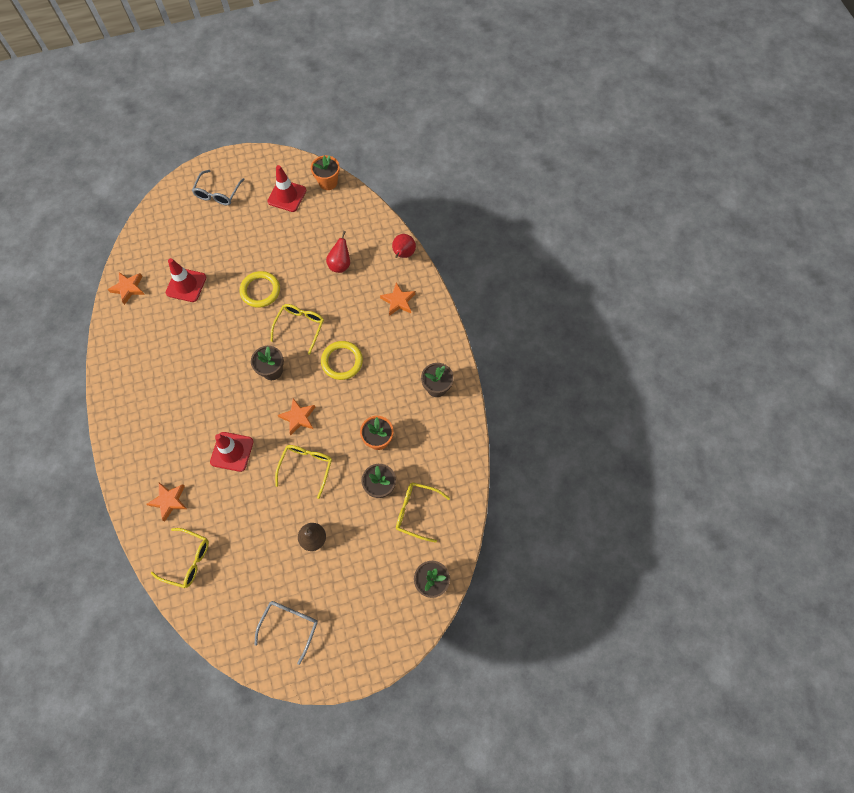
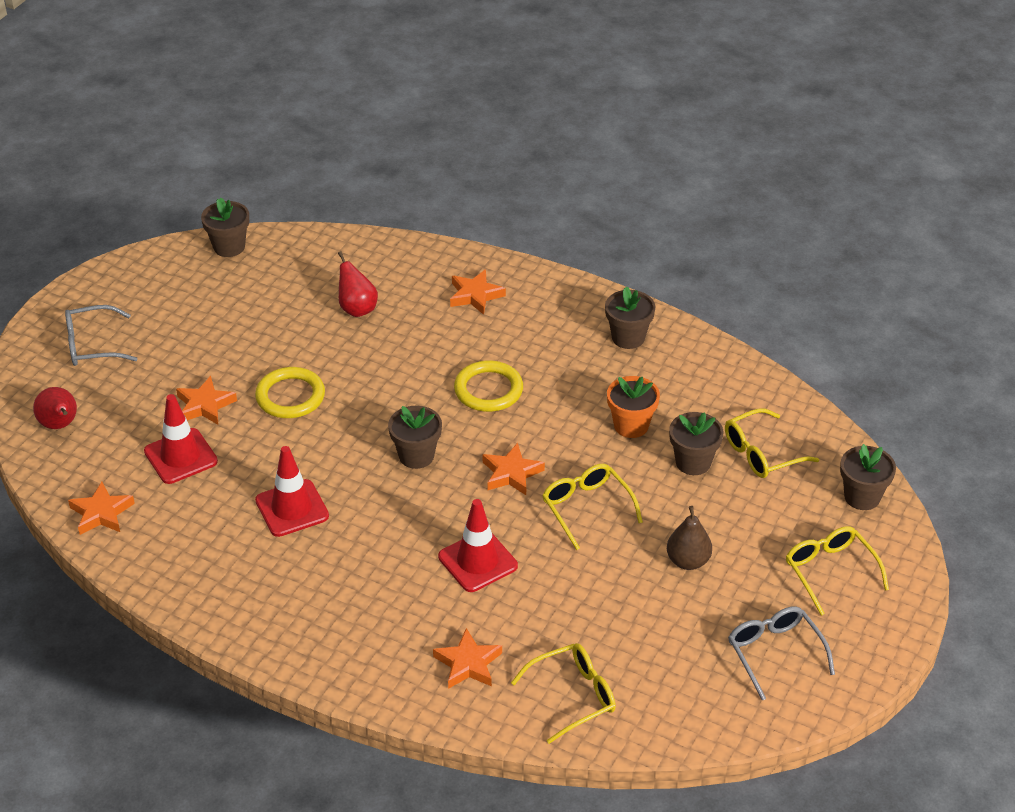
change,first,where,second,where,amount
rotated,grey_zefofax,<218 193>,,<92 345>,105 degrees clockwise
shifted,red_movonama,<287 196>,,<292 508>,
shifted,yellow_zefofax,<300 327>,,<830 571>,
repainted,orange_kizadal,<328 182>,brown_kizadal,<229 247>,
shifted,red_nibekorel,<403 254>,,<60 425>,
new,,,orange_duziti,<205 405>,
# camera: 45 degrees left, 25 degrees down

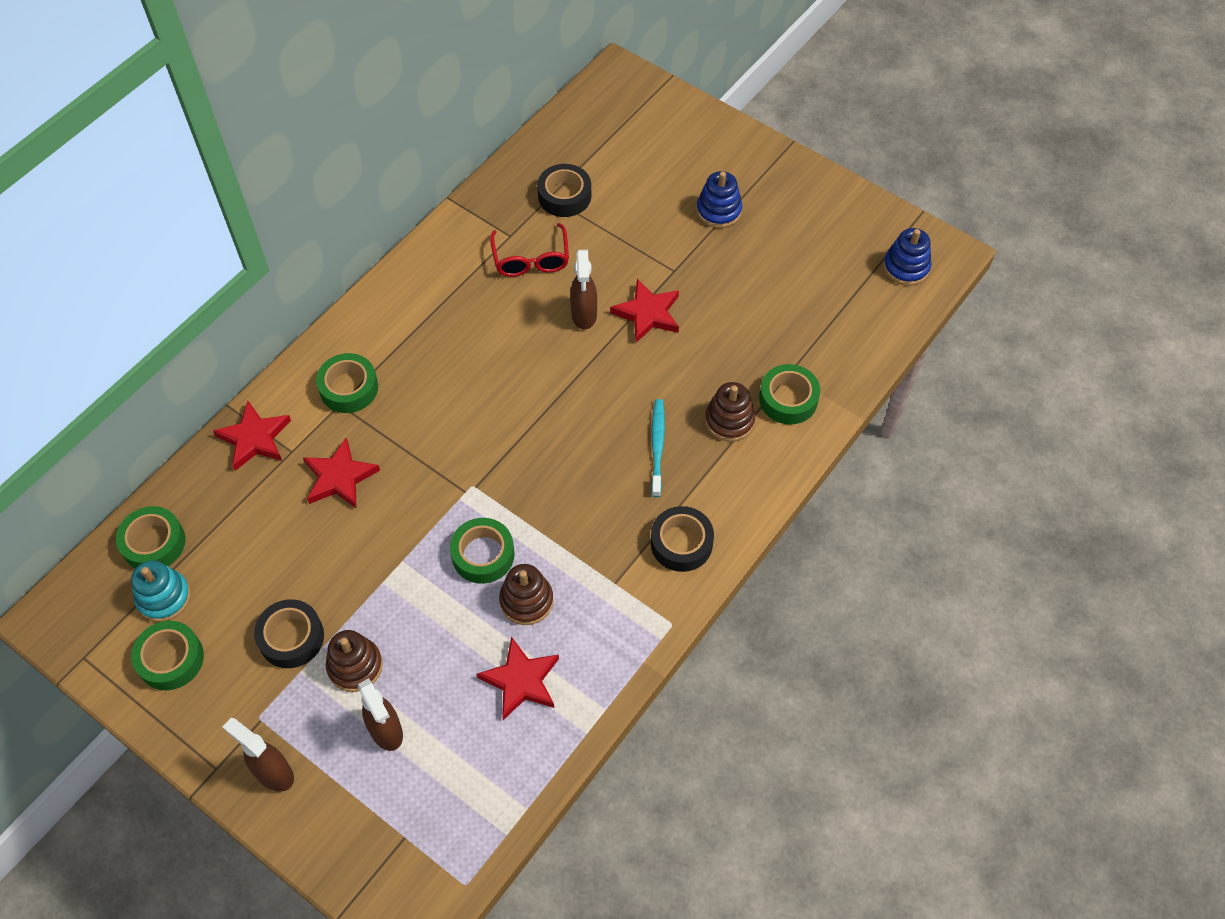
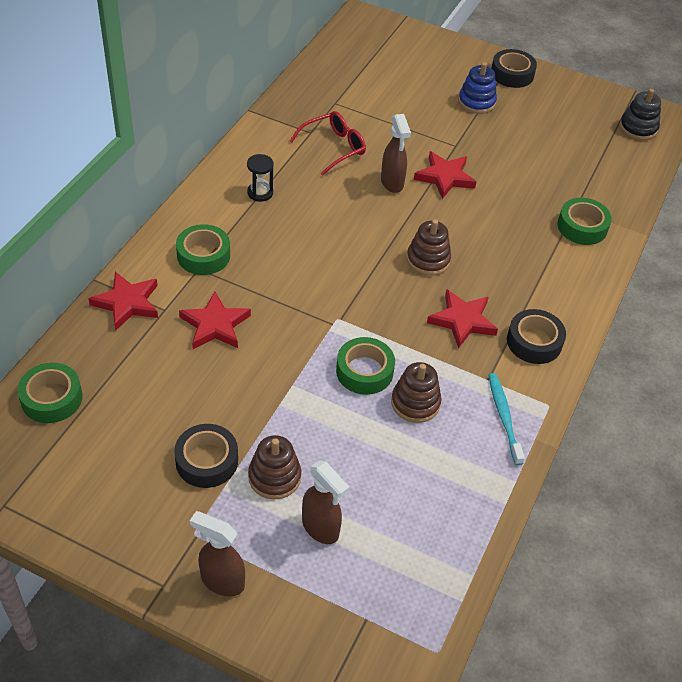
change,first,where,second,where,amount
gone,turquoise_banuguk,<164 597>,,,
gone,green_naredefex,<170 659>,,,
shifted,red_duziti,<521 681>,,<462 321>,
rotated,red_zefofax,<531 259>,,<334 147>,105 degrees counterclockwise
shifted,black_naredefex,<564 196>,,<512 74>,
shifted,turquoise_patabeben,<657 446>,,<504 417>,
shifted,brown_banuguk,<729 420>,,<428 260>,
repainted,blue_banuguk,<906 267>,black_banuguk,<638 128>,
new,,,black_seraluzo,<260 193>,
# camera: 15 degrees left, 10 degrees down

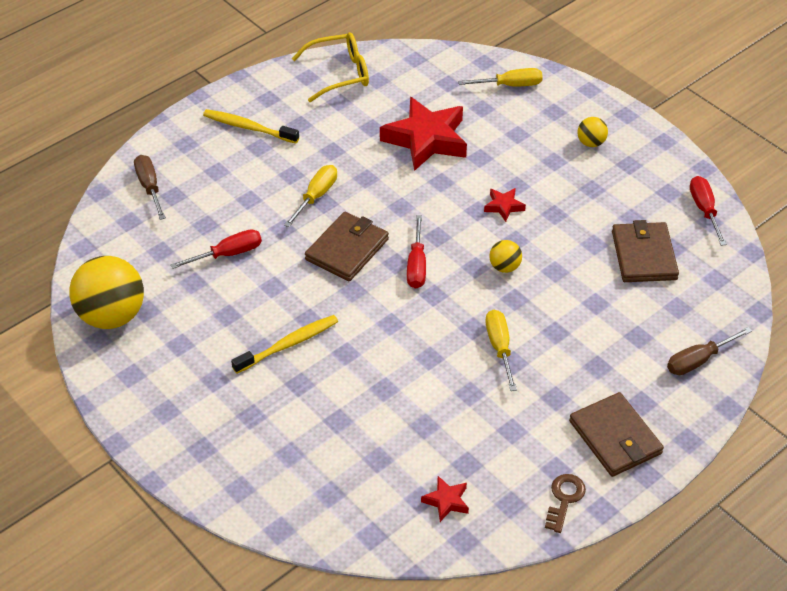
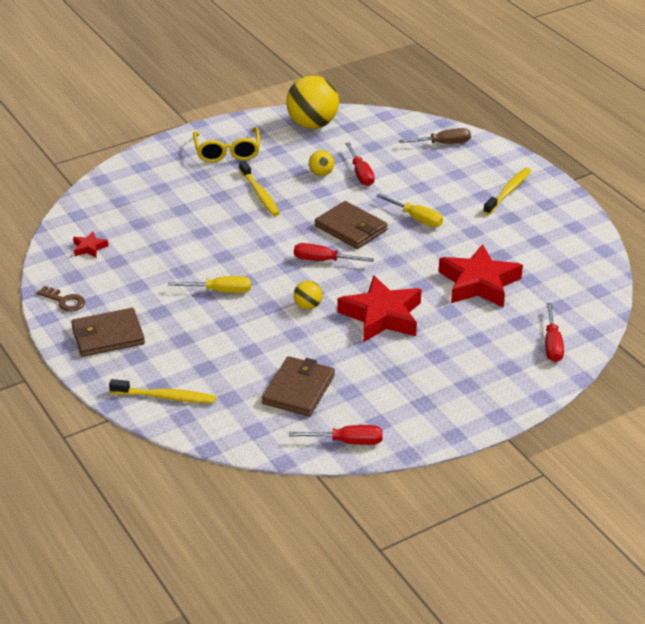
change,first,where,second,where,amount
shifted,yellow_zefofax,<338 74>,,<227 151>,
repainted,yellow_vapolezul,<511 85>,red_vapolezul,<552 345>,
scaled,red_duziti,<504 206>,,<382 316>,x2.25
shifted,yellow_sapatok,<591 143>,,<321 173>,
rotated,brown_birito,<644 255>,,<298 389>,75 degrees counterclockwise
swapped,brown_vapolezul,<698 361>,yellow_patabeben,<166 397>,
# camera: 100 degrees right, 10 degrees down

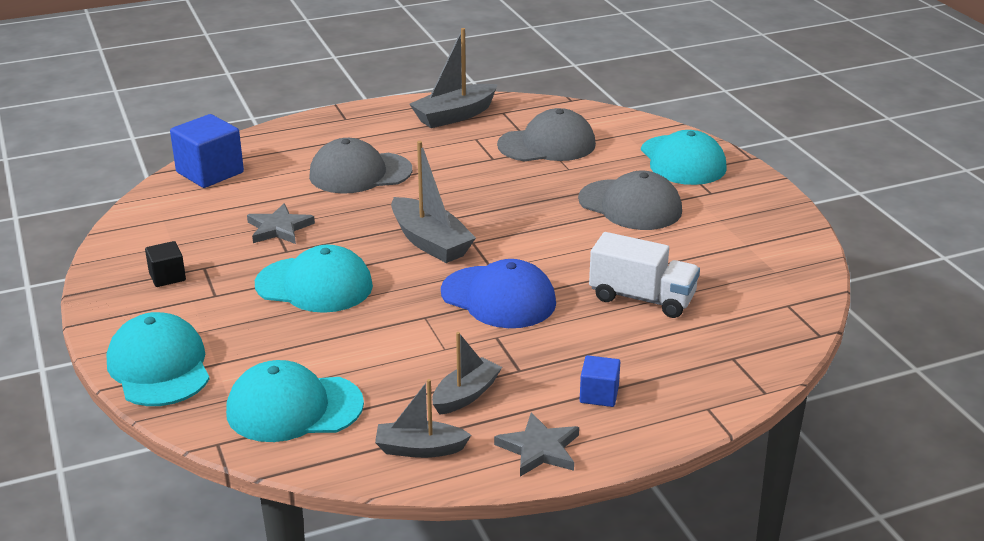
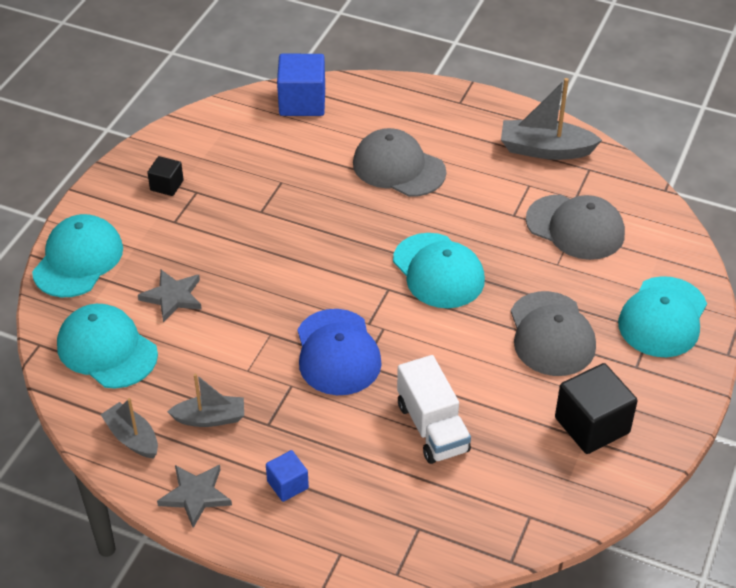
change,first,where,second,where,amount
shifted,grey_duziti,<279 228>,,<172 297>,
shifted,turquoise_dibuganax,<314 285>,,<438 271>,
gone,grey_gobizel,<430 242>,,,
new,,,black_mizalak,<592 425>,
# camera: 45 degrees right, 15 degrees up

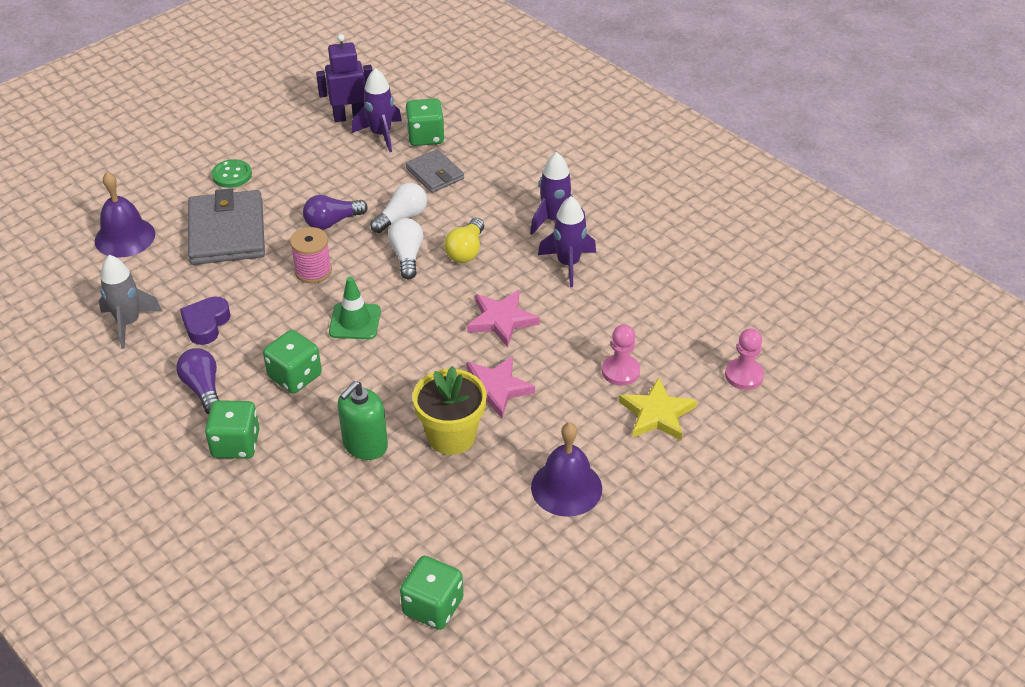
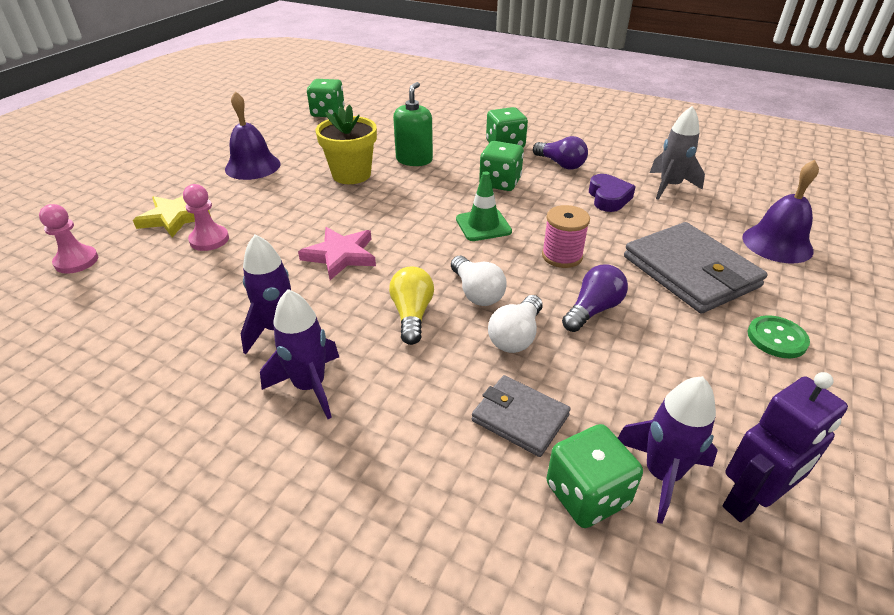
change,first,where,second,where,amount
gone,pink_duziti,<495 389>,,,
# camera: 160 degrees right, 5 degrees down

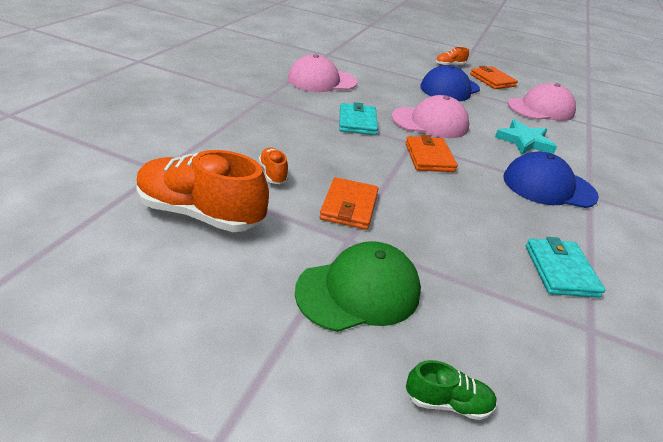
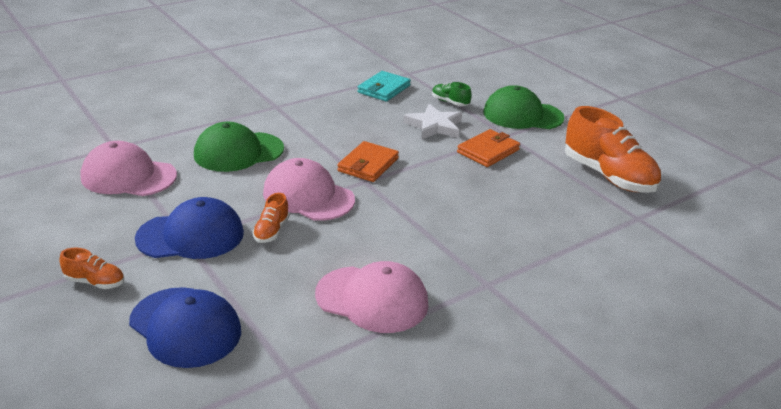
change,first,where,second,where,amount
shifted,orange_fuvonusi,<273 173>,,<271 231>,
gone,turquoise_birito,<357 122>,,,
shifted,green_fuvonusi,<447 402>,,<450 102>,
gone,orange_birito,<492 80>,,,
swapped,turquoise_duziti,<524 141>,green_dibuganax,<238 152>,
shifted,blue_dibuganax,<548 186>,,<185 327>,
new,,,white_duziti,<434 126>,
# camera: 145 degrees left, 5 degrees down

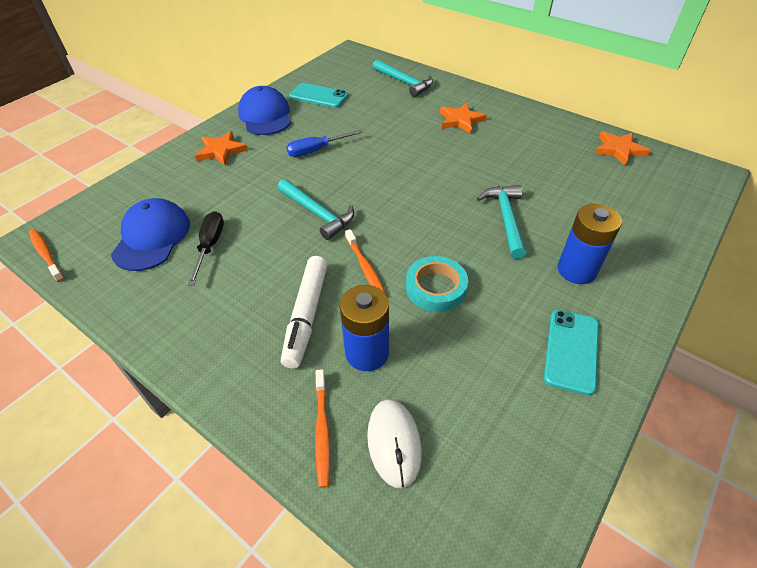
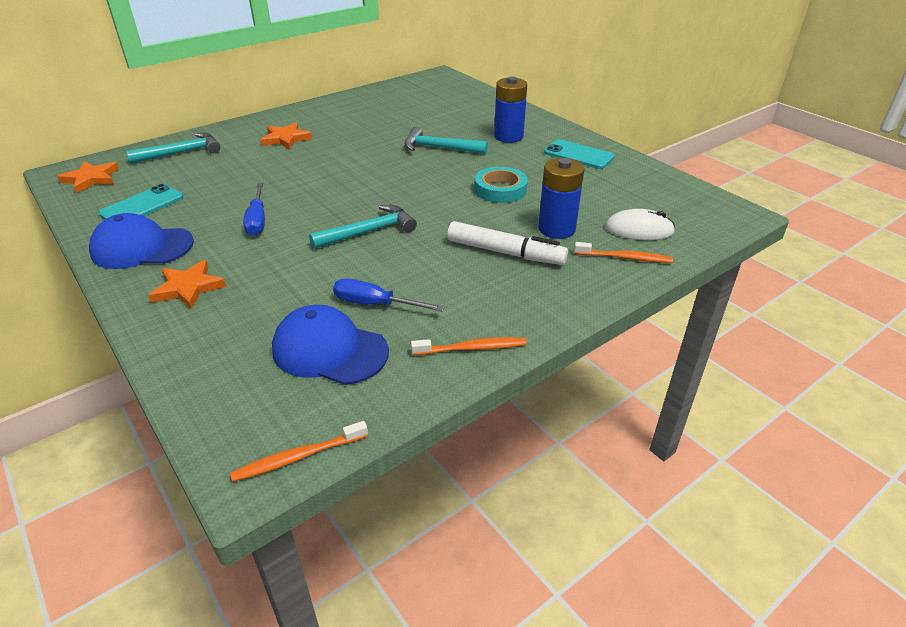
change,first,where,second,where,amount
repainted,black_vapolezul,<210 246>,blue_vapolezul,<375 304>,
shifted,orange_patabeben,<365 268>,,<471 348>,
shifted,orange_duziti,<618 150>,,<91 179>,
# camera: 75 degrees left, 10 degrees down

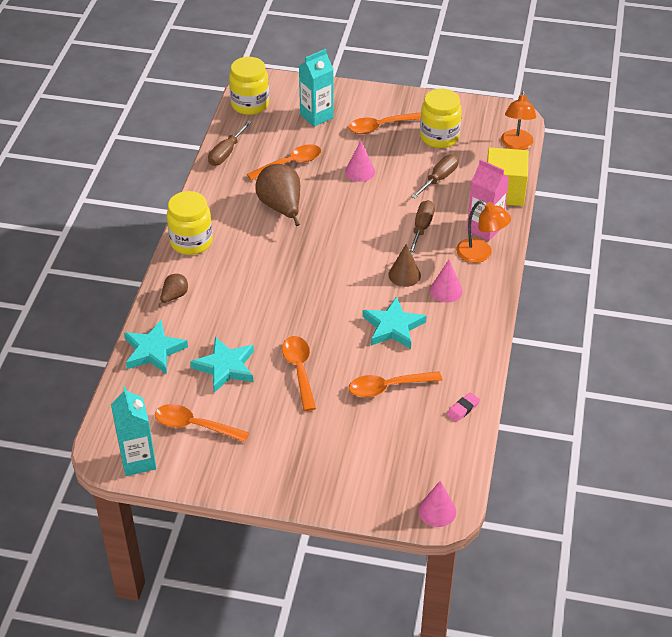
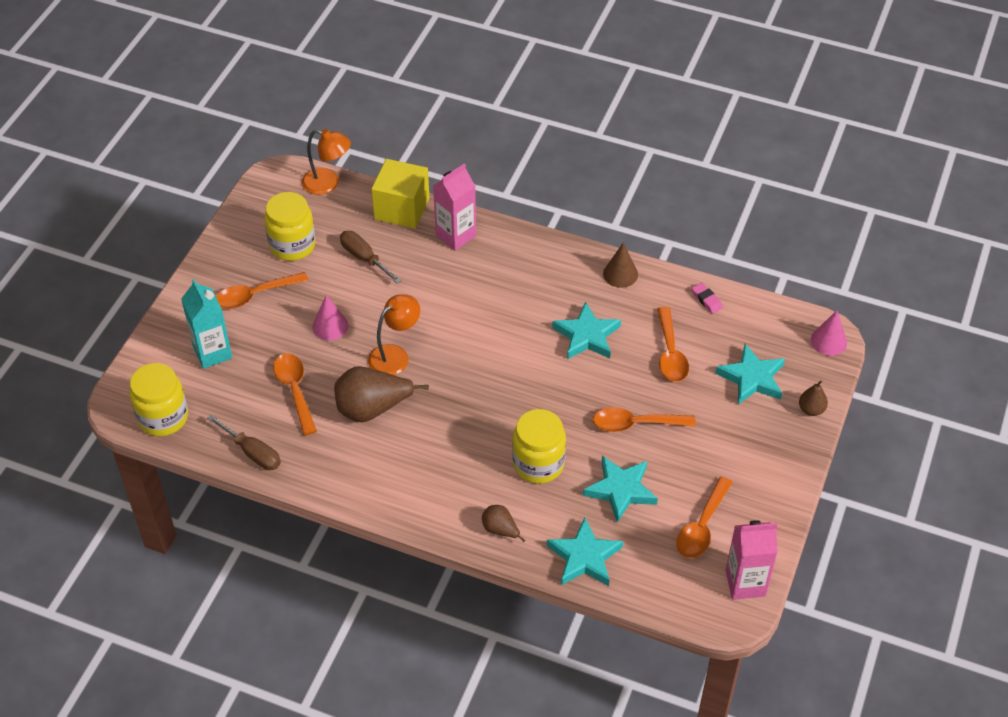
change,first,where,second,where,amount
repainted,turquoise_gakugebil,<138 461>,pink_gakugebil,<745 583>,
shifted,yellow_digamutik,<191 242>,,<538 464>,
rotated,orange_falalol,<380 127>,,<255 295>,75 degrees clockwise
shifted,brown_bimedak,<404 275>,,<620 274>,
gone,brown_vapolezul,<421 228>,,,
gone,pink_bimedak,<446 290>,,,
shifted,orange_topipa,<480 254>,,<395 355>,
new,,,turquoise_duziti,<752 378>,
new,,,brown_nibekorel,<811 409>,
# camera: 80 degrees left, 5 degrees up

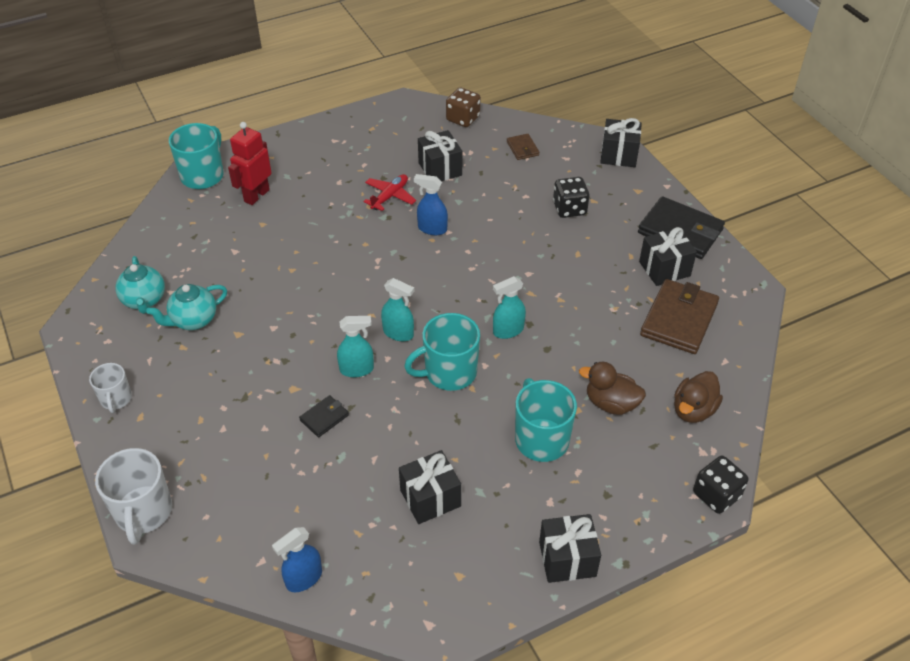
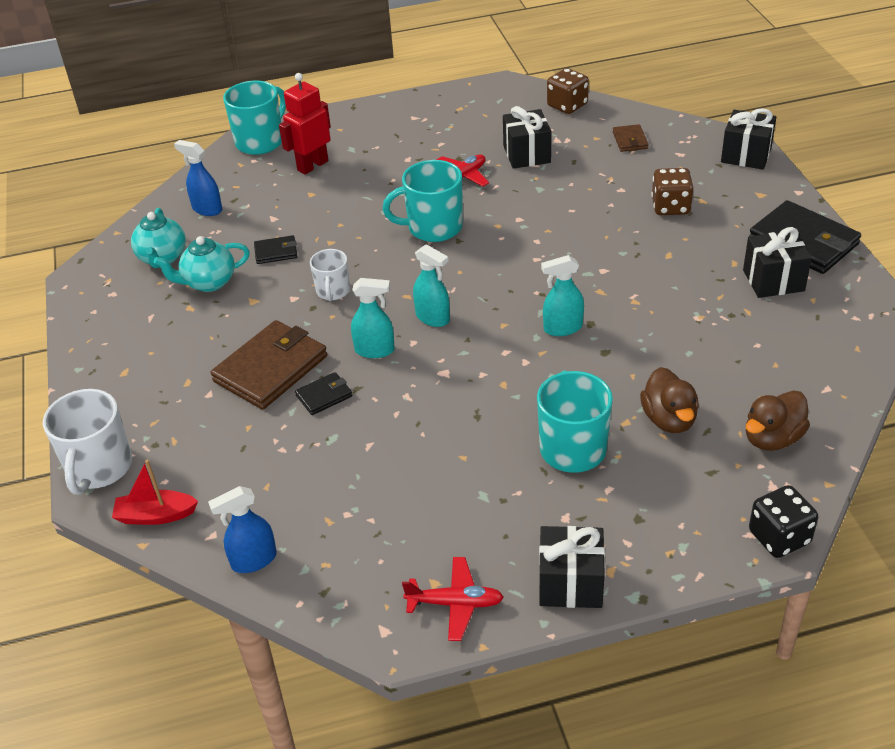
change,first,where,second,where,amount
shifted,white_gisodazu,<116 399>,,<333 291>,
gone,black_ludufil,<430 498>,,,
shifted,turquoise_gisodazu,<449 372>,,<433 227>,
shifted,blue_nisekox,<432 229>,,<207 209>,
repainted,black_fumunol,<569 209>,brown_fumunol,<670 207>,
rotated,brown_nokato,<611 403>,,<669 419>,135 degrees counterclockwise
shifted,brown_birito,<679 319>,,<271 369>,
new,,,red_gobizel,<155 515>,
new,,,black_birito,<276 252>,
new,,,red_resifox,<455 603>,
# camera: 15 degrees right, 5 degrees down

